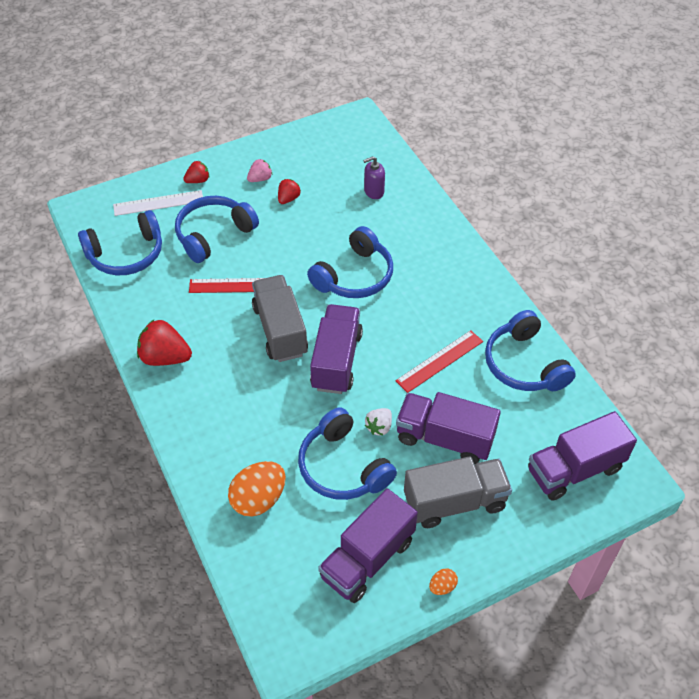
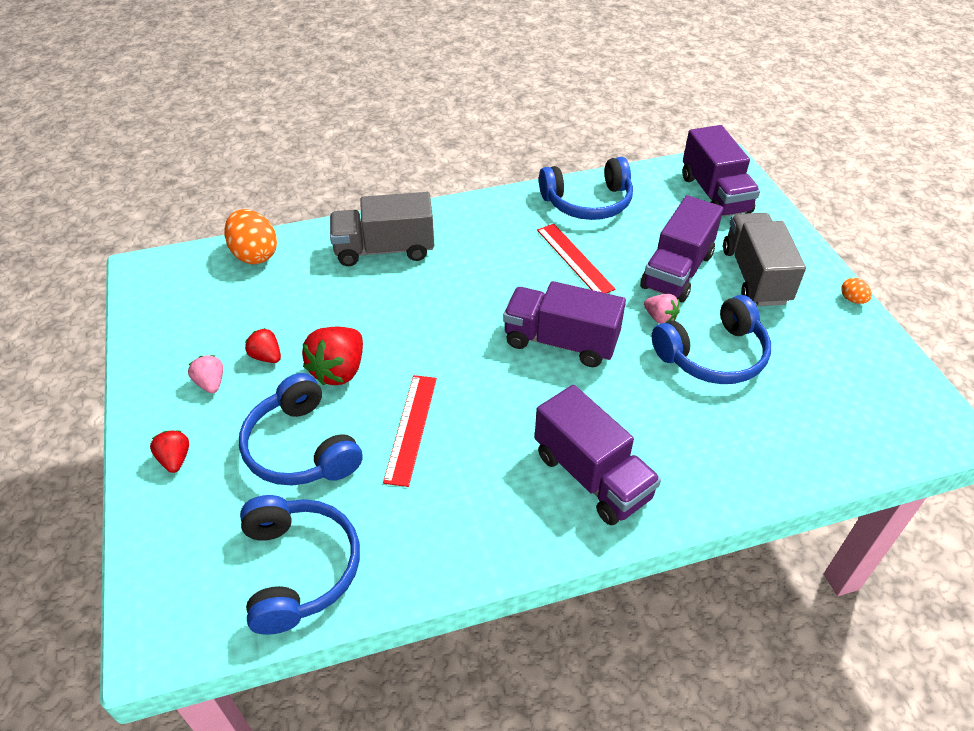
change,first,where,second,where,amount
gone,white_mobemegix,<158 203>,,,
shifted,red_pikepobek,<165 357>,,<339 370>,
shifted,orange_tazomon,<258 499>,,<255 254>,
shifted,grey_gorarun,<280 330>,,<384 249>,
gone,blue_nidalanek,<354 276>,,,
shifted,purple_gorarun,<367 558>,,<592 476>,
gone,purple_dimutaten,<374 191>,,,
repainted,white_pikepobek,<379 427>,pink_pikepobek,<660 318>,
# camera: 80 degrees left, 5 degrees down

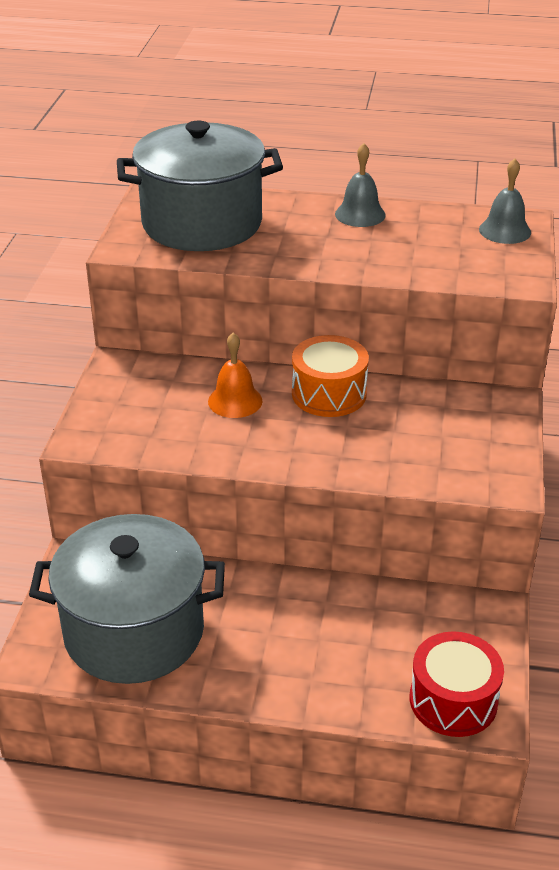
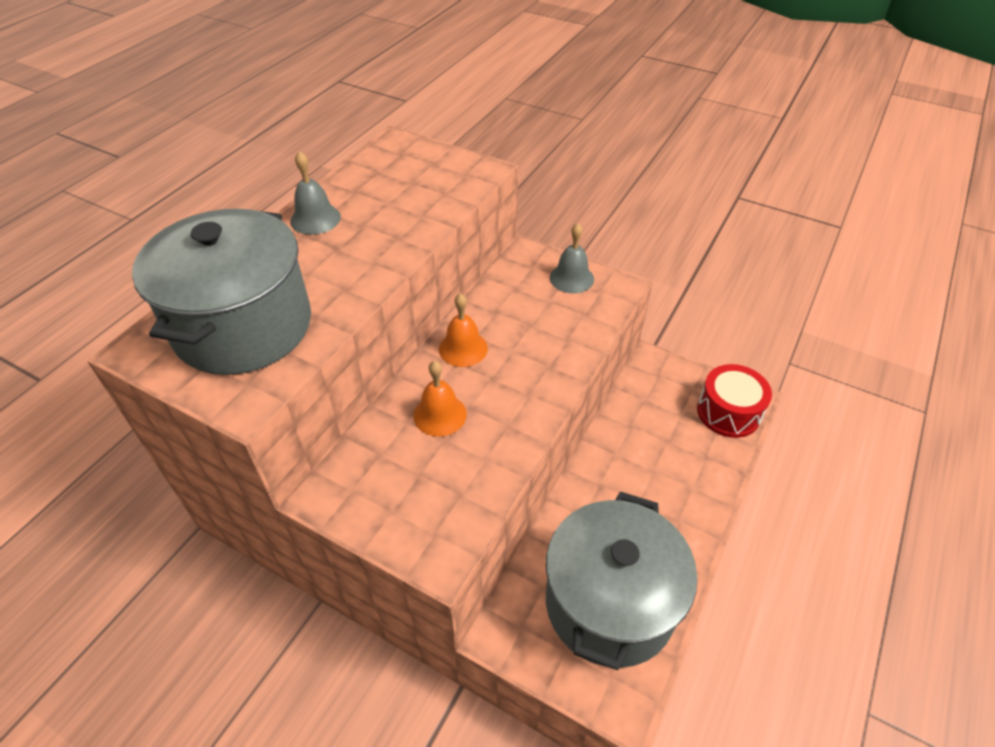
change,first,where,second,where,amount
swapped,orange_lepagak,<329 393>,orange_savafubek,<463 348>,
shifted,grey_savafubek,<505 230>,,<571 278>,
# camera: 70 degrees left, 10 degrees up

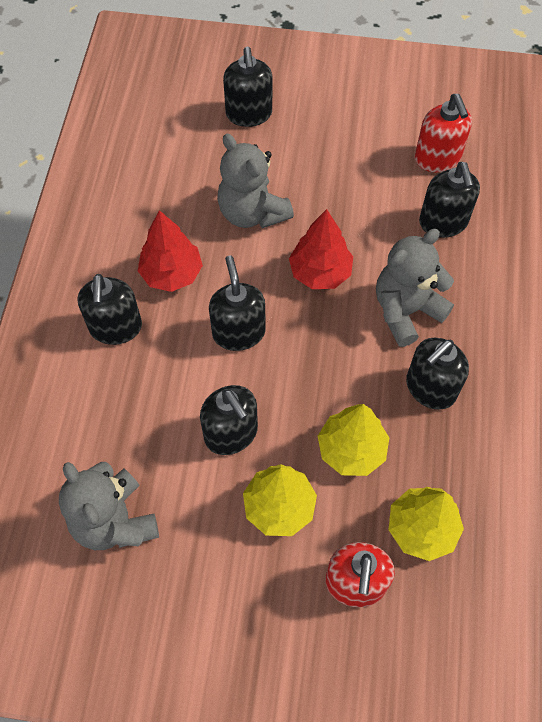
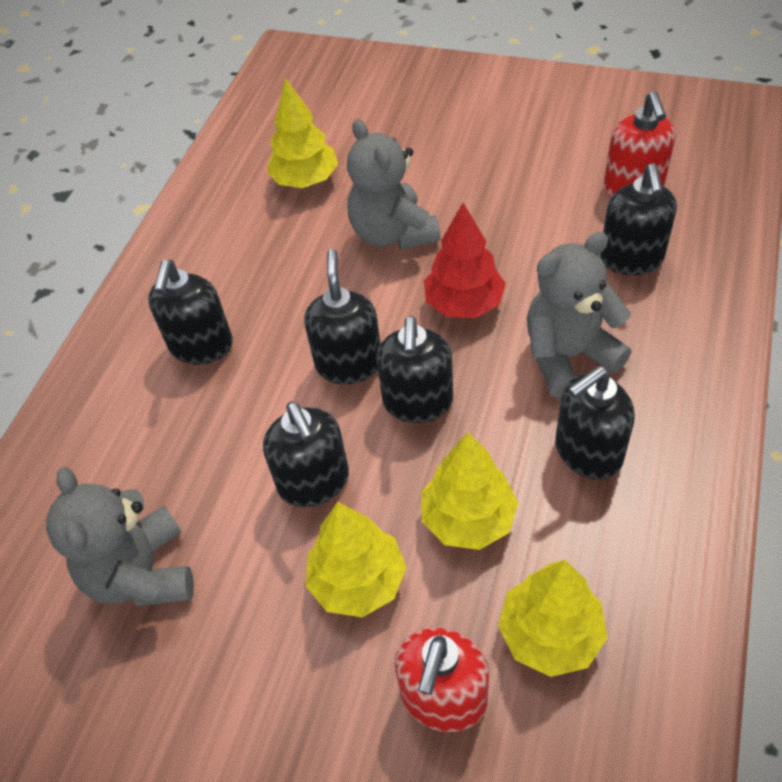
change,first,where,second,where,amount
gone,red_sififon,<171 274>,,,
shifted,black_dimutaten,<249 114>,,<417 402>,
new,,,yellow_sififon,<305 180>,
# camera: 15 degrees right, 10 degrees down

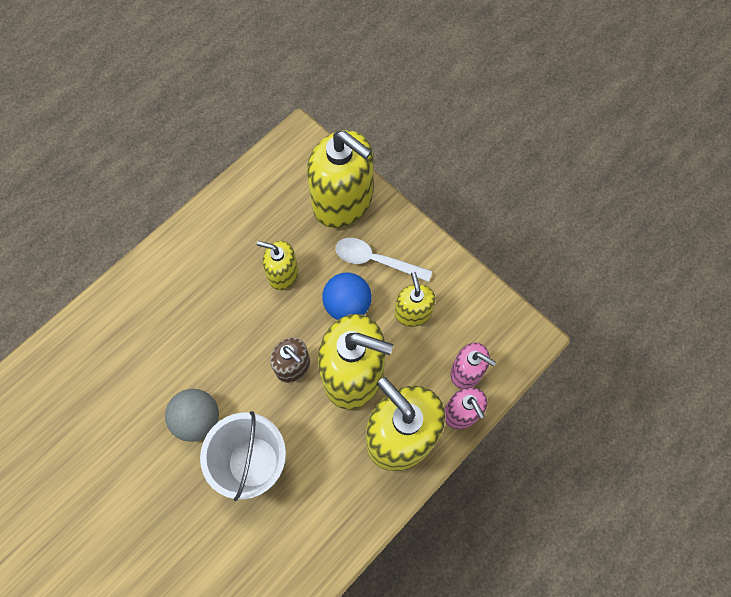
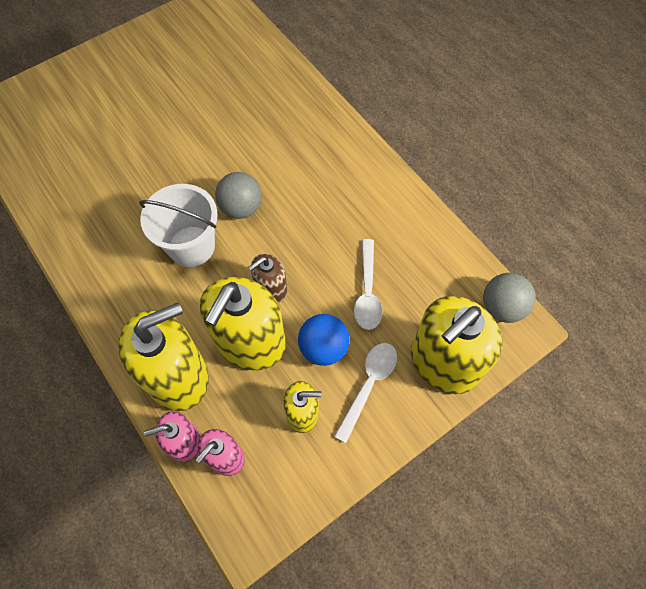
change,first,where,second,where,amount
swapped,yellow_dimutaten,<283 274>,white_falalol,<367 292>,
new,,,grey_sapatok,<502 307>,
# camera: 100 degrees right, 5 degrees down

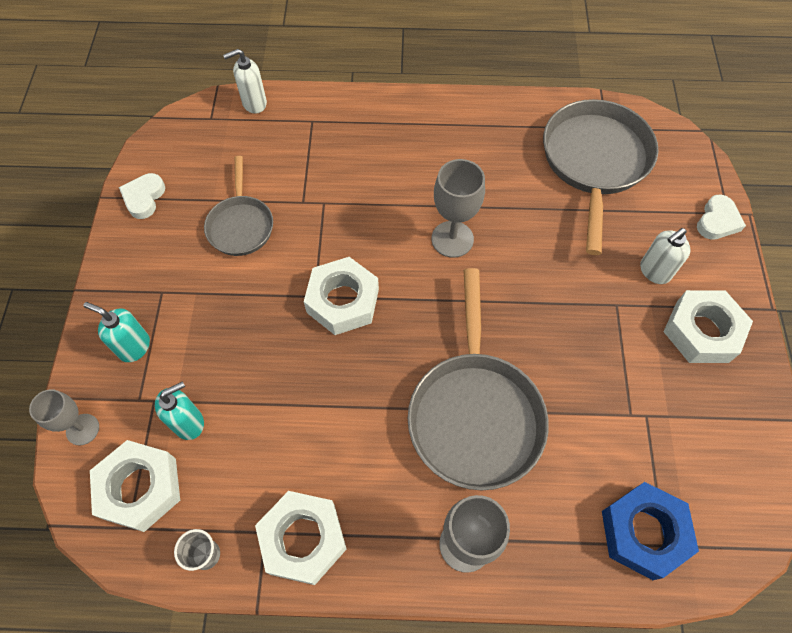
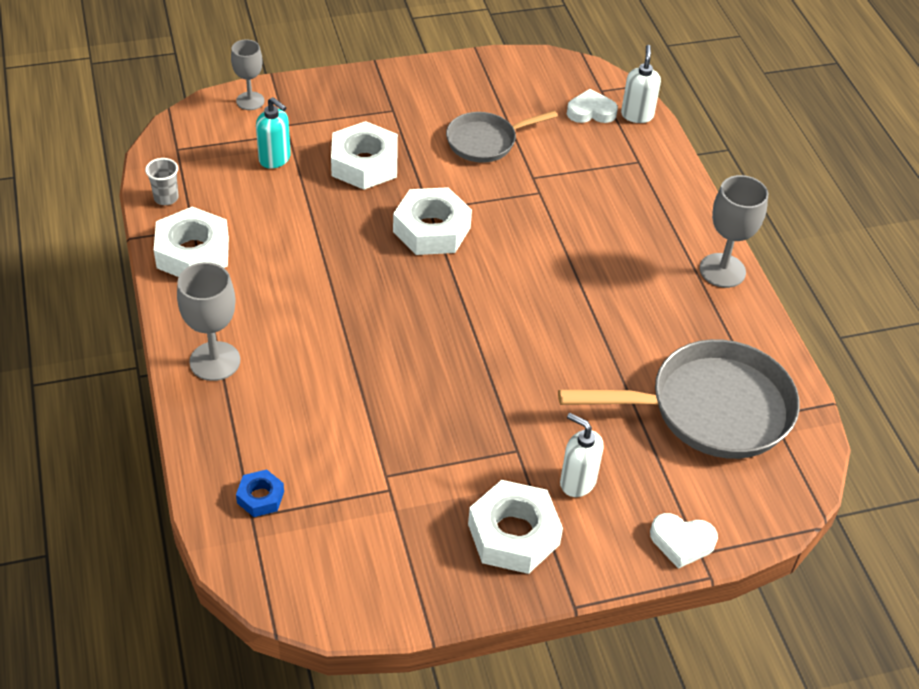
change,first,where,second,where,amount
gone,turquoise_dimutaten,<134 347>,,,
shifted,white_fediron,<140 488>,,<364 164>,
shifted,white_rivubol,<144 198>,,<591 111>,
rotated,white_dimutaten,<254 103>,,<637 115>,45 degrees clockwise
gone,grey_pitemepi,<474 414>,,,
shifted,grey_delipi,<452 239>,,<722 270>,
scaled,blue_fediron,<643 532>,,<260 497>,x0.52
# camera: 70 degrees right, 15 degrees down

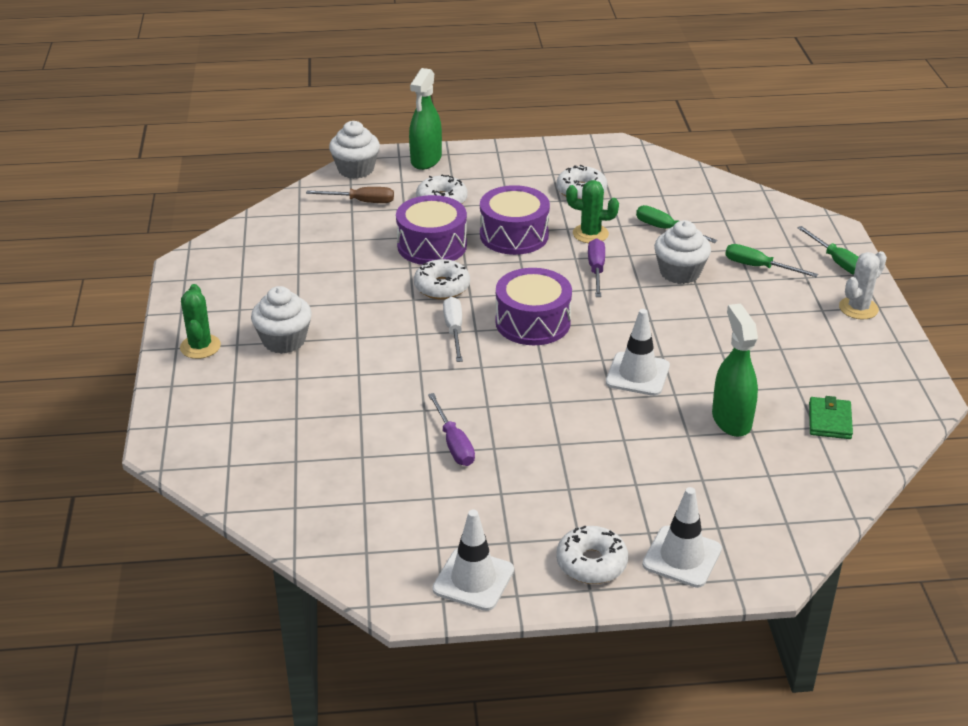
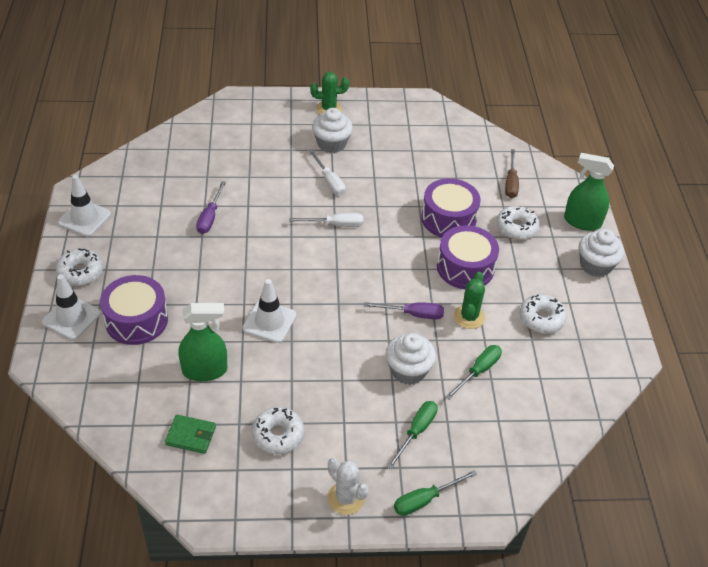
change,first,where,second,where,amount
shifted,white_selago,<356 169>,,<595 265>,
shifted,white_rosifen,<442 287>,,<278 435>,
rotated,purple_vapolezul,<453 443>,,<210 217>,60 degrees counterclockwise
shifted,purple_lepagak,<532 322>,,<136 320>,
new,,,white_vapolezul,<329 181>,
# camera: 90 degrees right, 10 degrees up

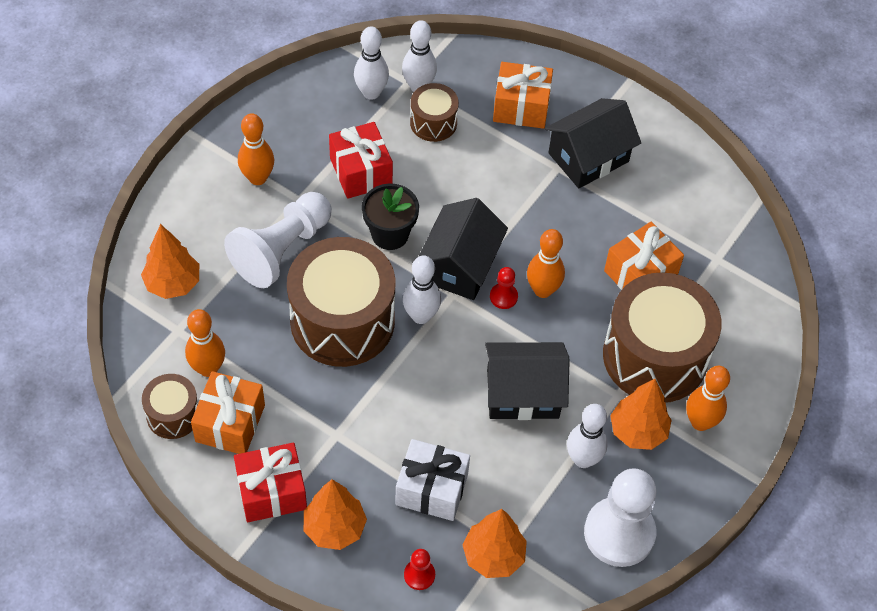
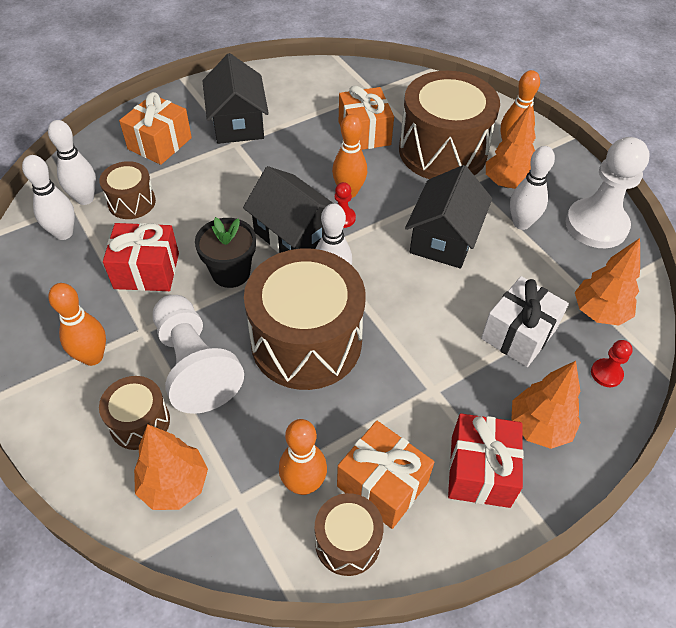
change,first,where,second,where,amount
new,,,brown_lepagak,<140 422>,
# camera: 65 degrees left, 5 degrees down

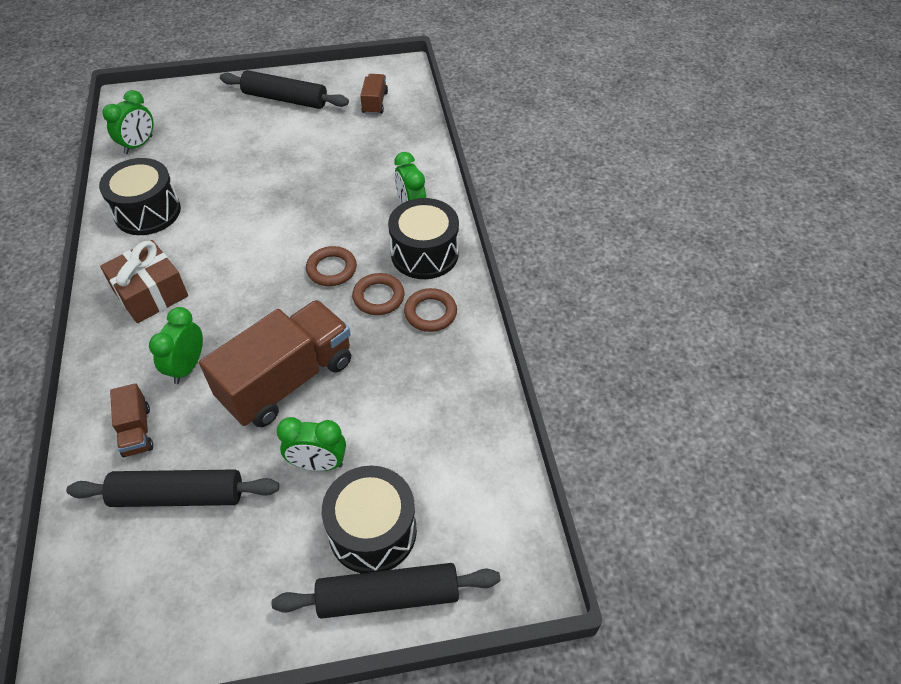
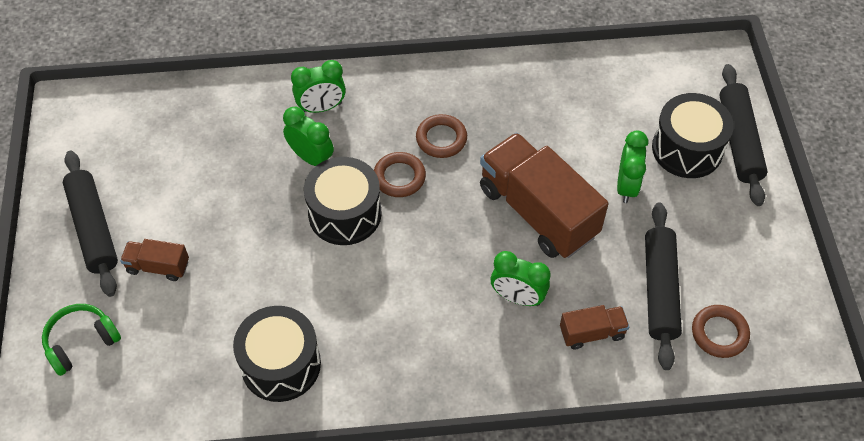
change,first,where,second,where,amount
gone,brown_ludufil,<150 293>,,,
shifted,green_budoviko,<138 145>,,<311 158>,
rotated,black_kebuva,<285 99>,,<93 228>,45 degrees counterclockwise
shifted,brown_gorarun,<375 103>,,<158 266>,
shifted,black_lepagak,<424 254>,,<345 213>,
shifted,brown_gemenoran,<430 313>,,<719 333>,
new,,,green_nidalanek,<81 342>,
# camera: 85 degrees left, 5 degrees up

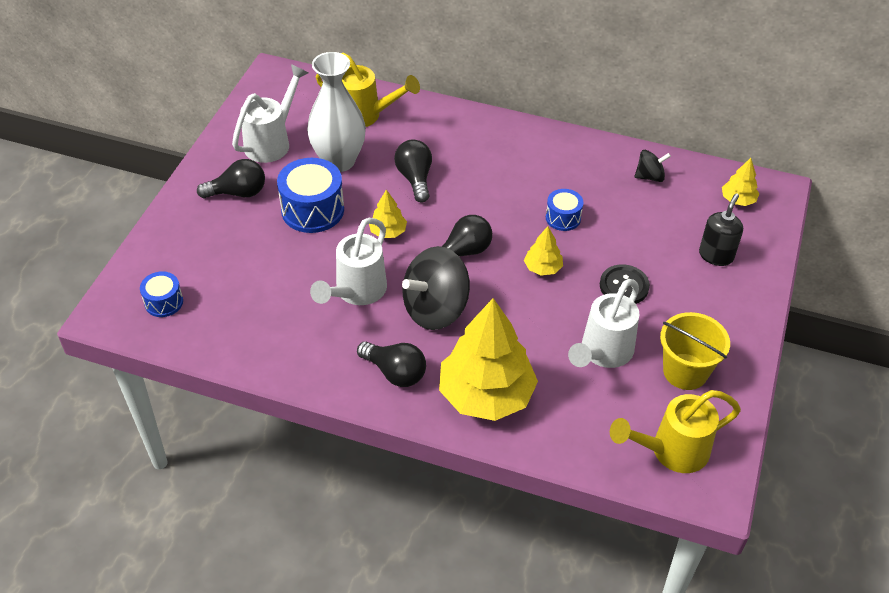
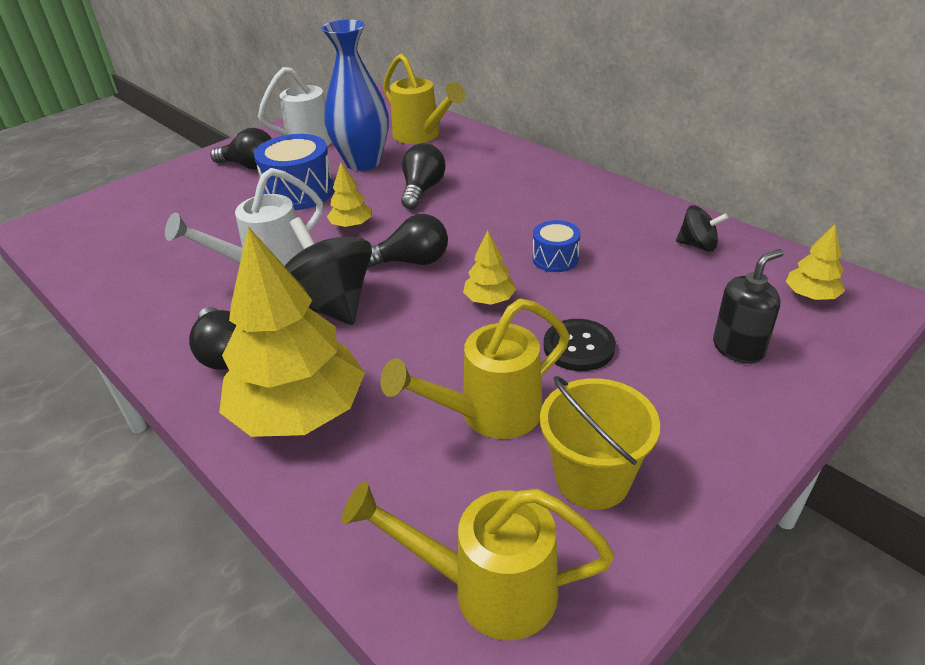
change,first,where,second,where,amount
gone,blue_lepagak,<164 302>,,,
repainted,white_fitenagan,<339 161>,blue_fitenagan,<363 162>,
rotated,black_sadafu,<435 309>,,<330 305>,60 degrees clockwise
repainted,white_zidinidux,<602 353>,yellow_zidinidux,<488 415>,
# camera: 30 degrees right, 10 degrees down

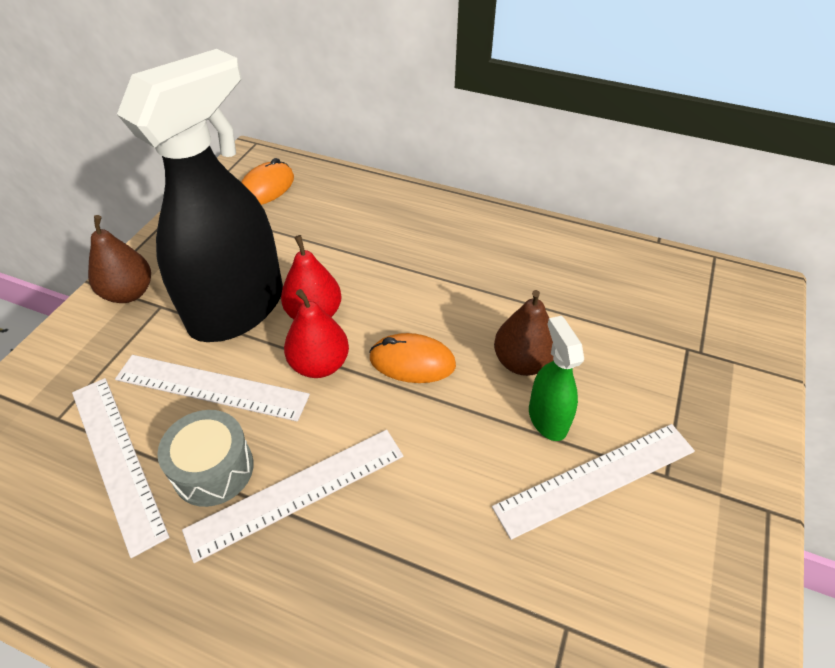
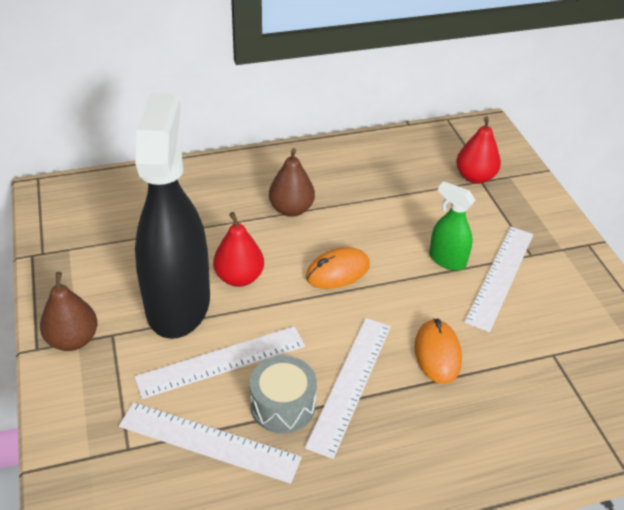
change,first,where,second,where,amount
shifted,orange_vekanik,<266 188>,,<437 354>,
shifted,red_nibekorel,<319 364>,,<475 177>,
shifted,brown_nibekorel,<522 362>,,<291 209>,
# camera: 40 degrees left, 5 degrees down

